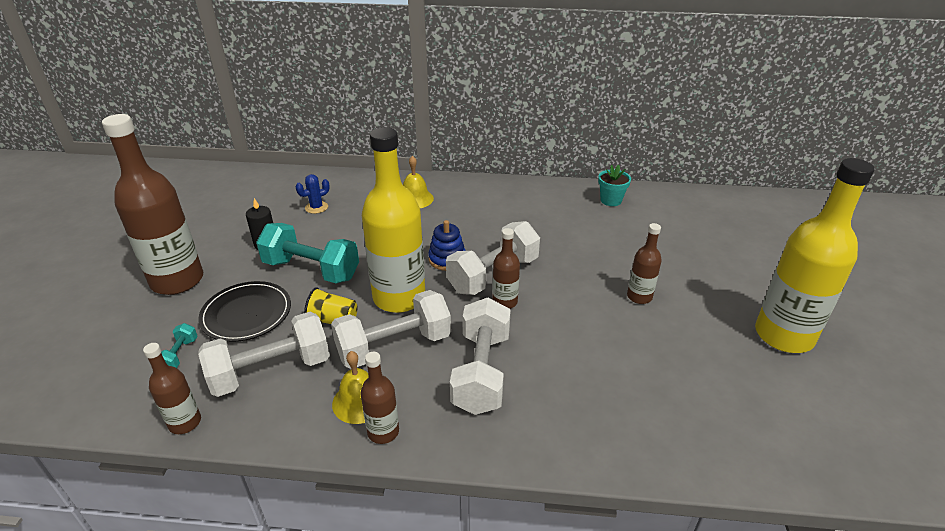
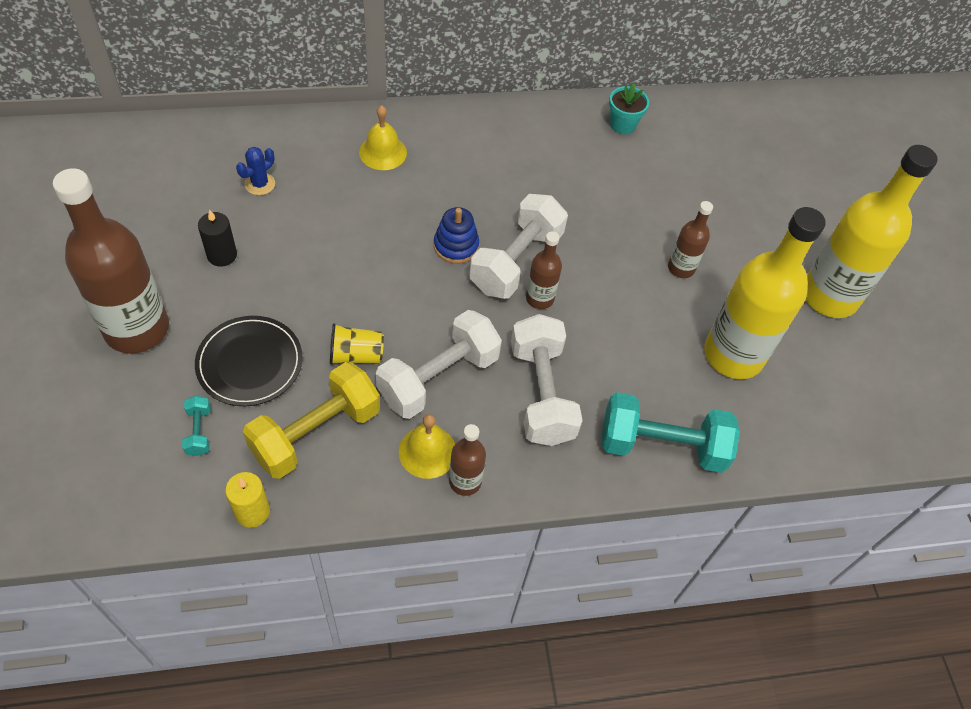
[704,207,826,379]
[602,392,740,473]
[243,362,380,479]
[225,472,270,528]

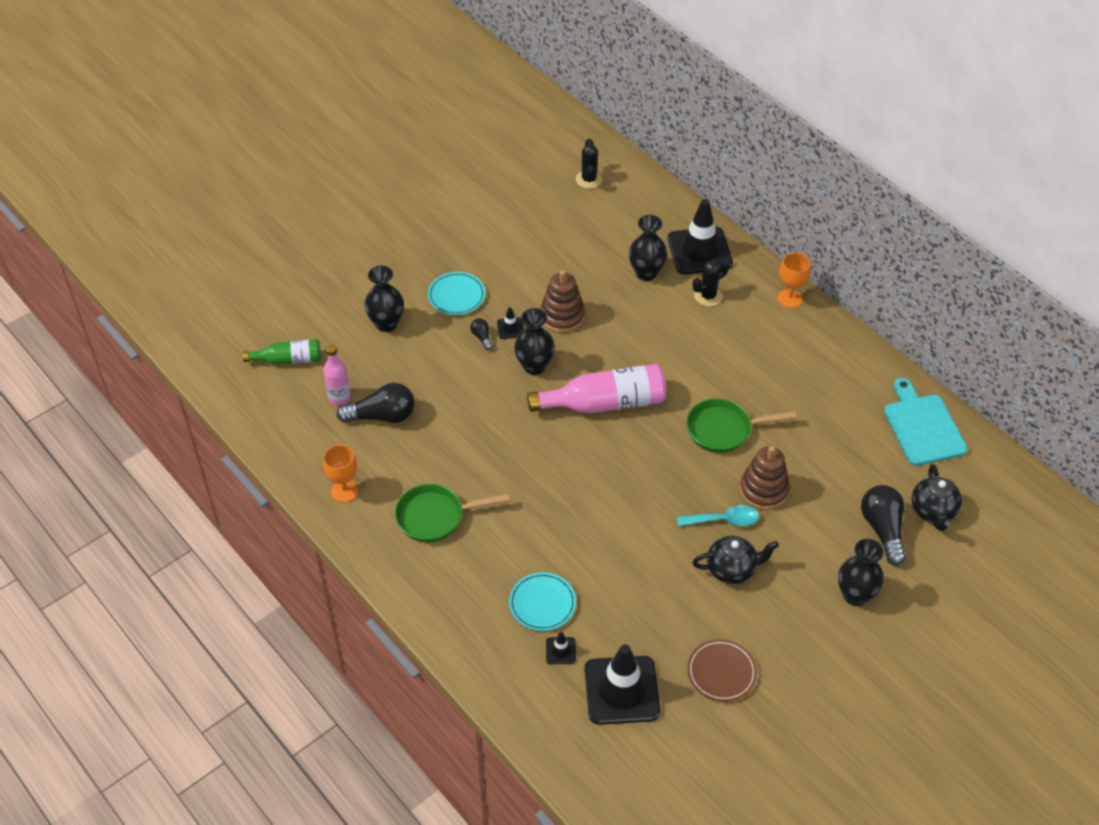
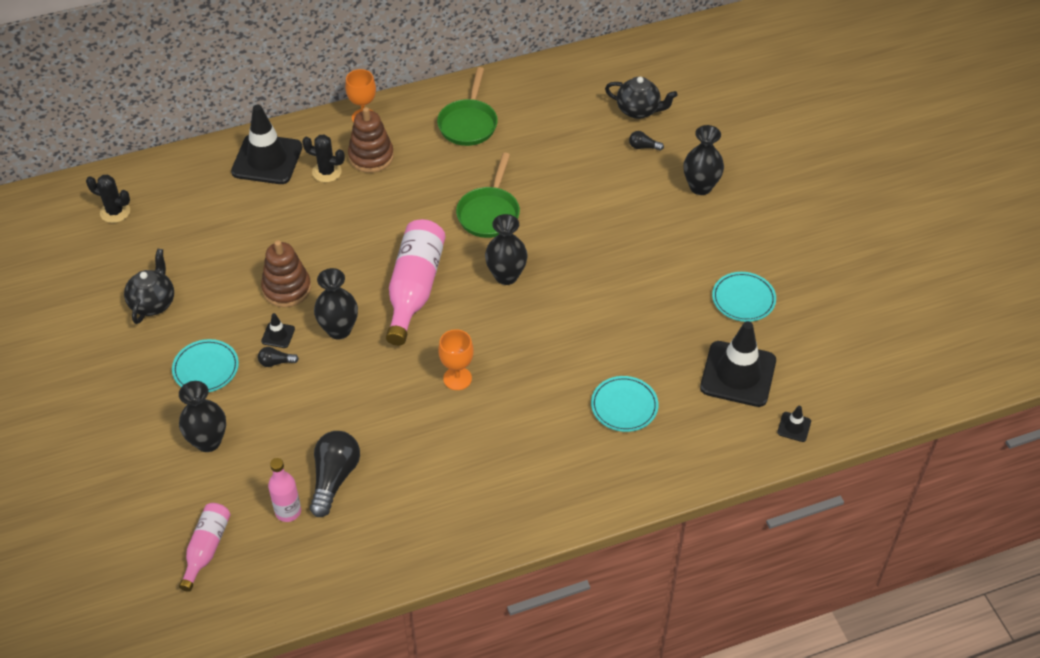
[485,214,527,285]
[302,134,345,182]
[179,503,230,592]
[884,378,968,466] (first image)
[438,329,474,390]
[348,107,394,173]
[437,67,498,146]
[629,131,664,151]
[677,505,759,526] (first image)
[124,249,174,324]
[777,406,811,442]
[712,272,776,322]

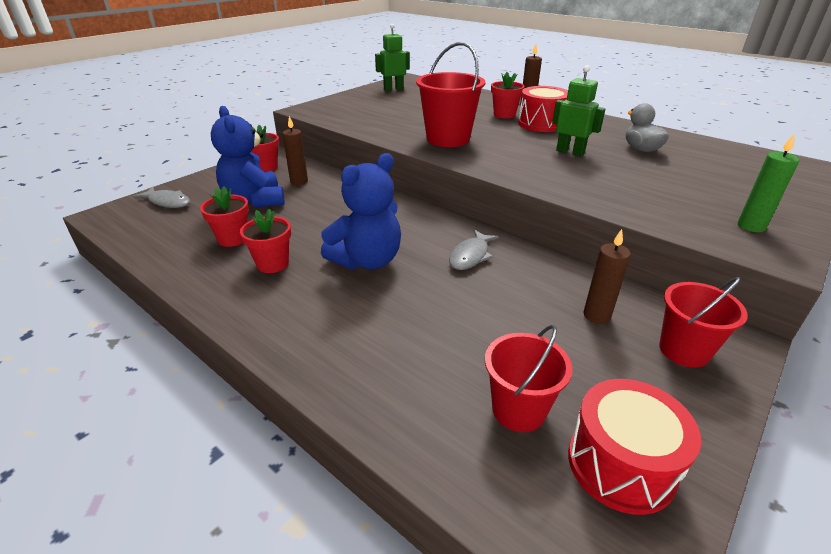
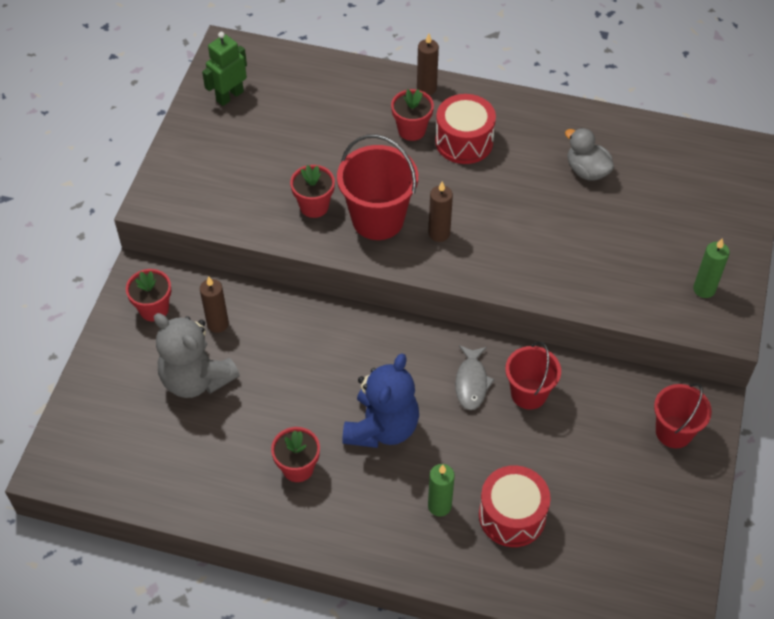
[552,65,605,157] (first image)
[154,313,240,398]
[290,165,335,218]
[133,187,190,208] (first image)
[429,181,453,242]
[505,341,561,410]
[479,465,551,547]
[428,464,455,516]

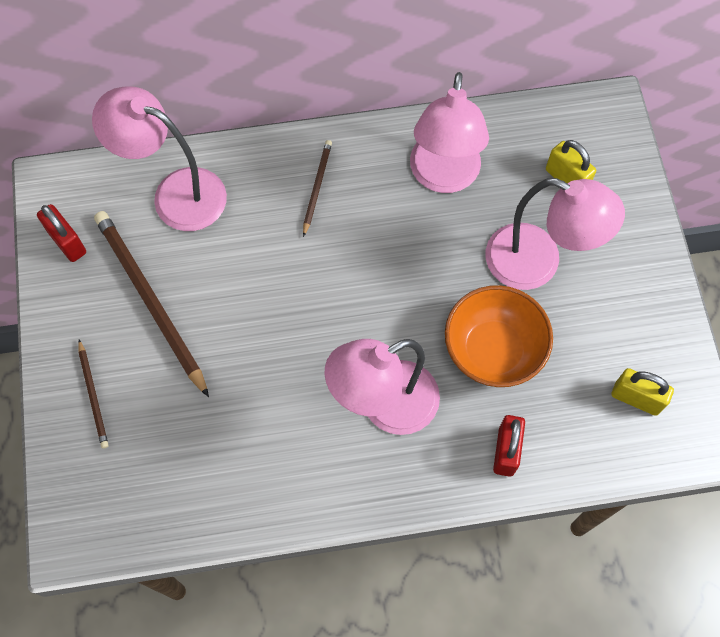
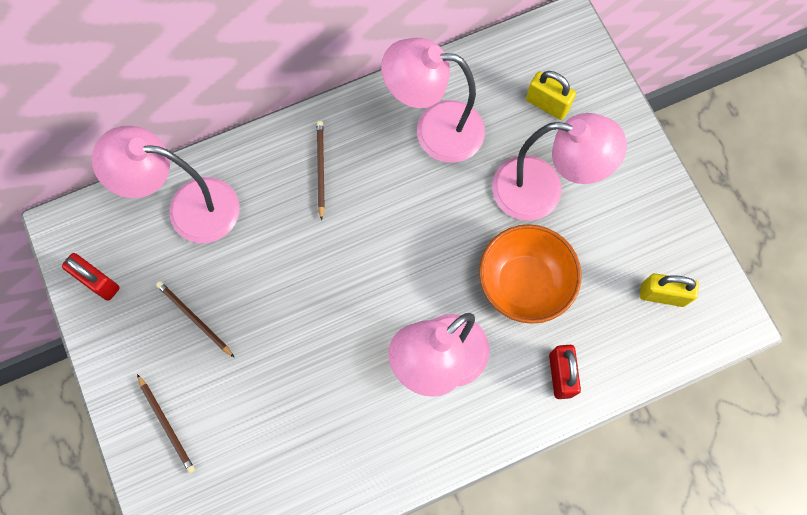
[381,38,485,163]
[156,281,235,358]

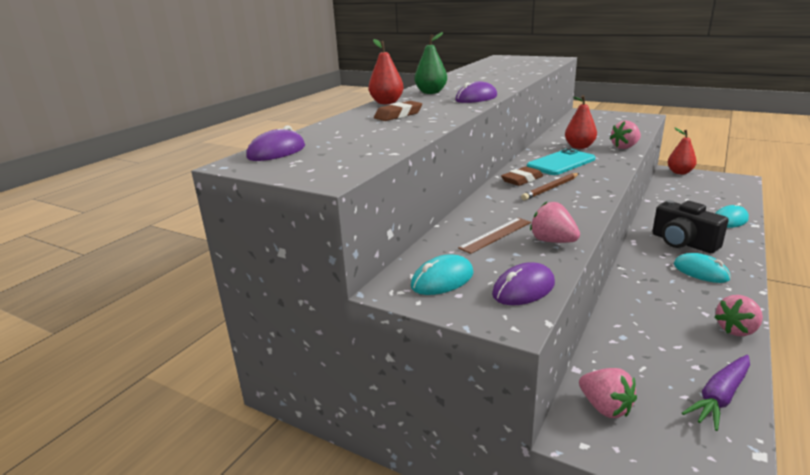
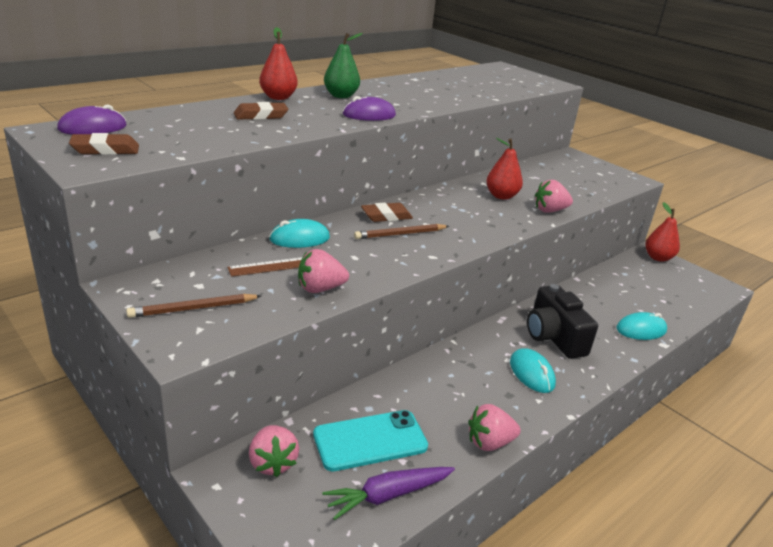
[313,410,428,472]
[298,249,349,293]
[269,219,330,248]
[492,262,555,305] (first image)
[69,133,139,155]
[126,294,261,318]

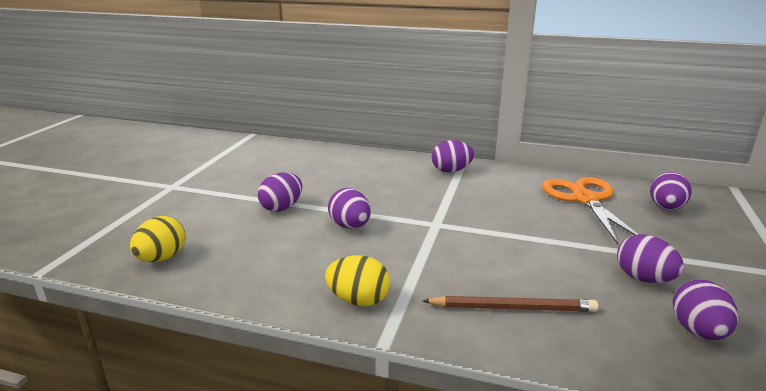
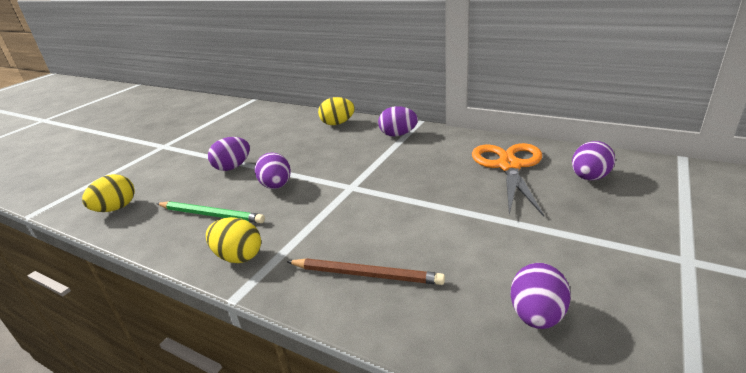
[617,234,684,283] (first image)
[318,97,355,125]
[156,201,265,223]

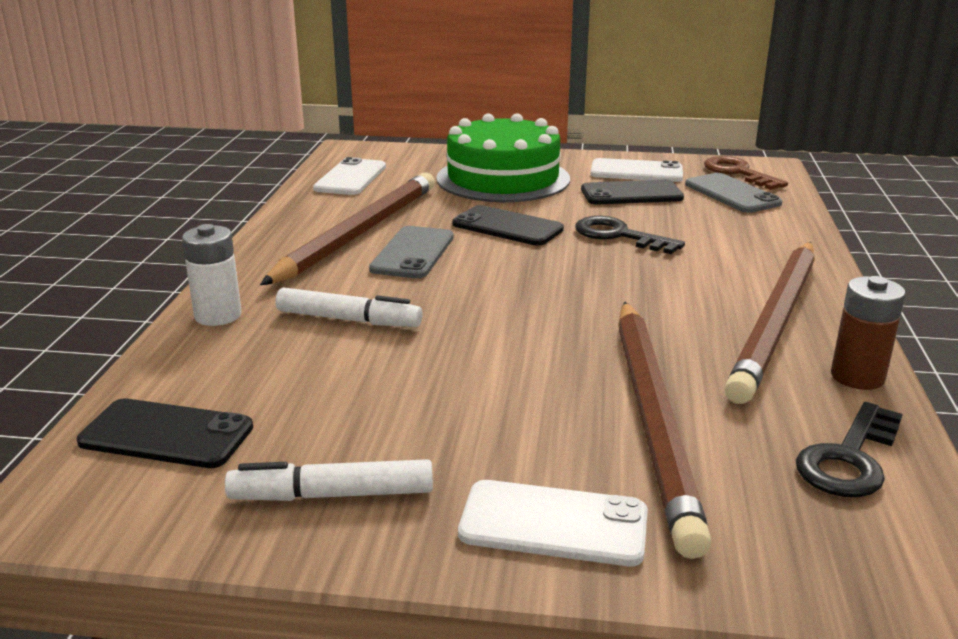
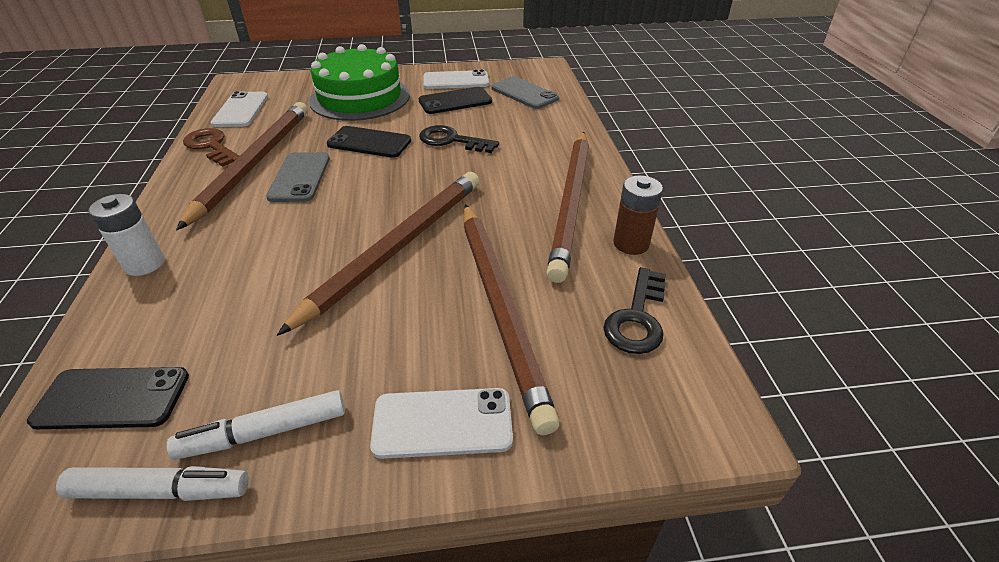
[183,128,239,167]
[56,466,249,501]
[277,172,479,336]

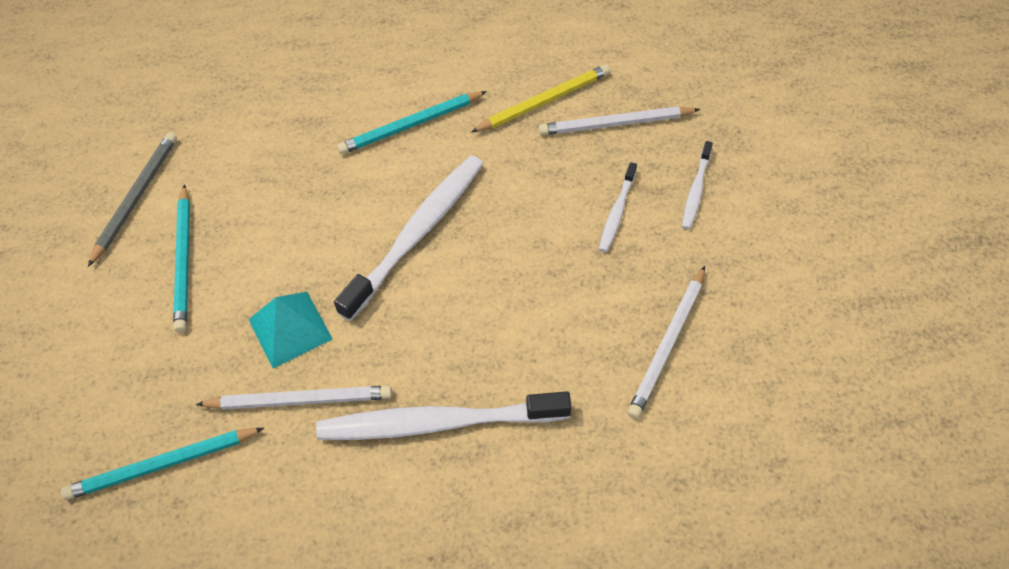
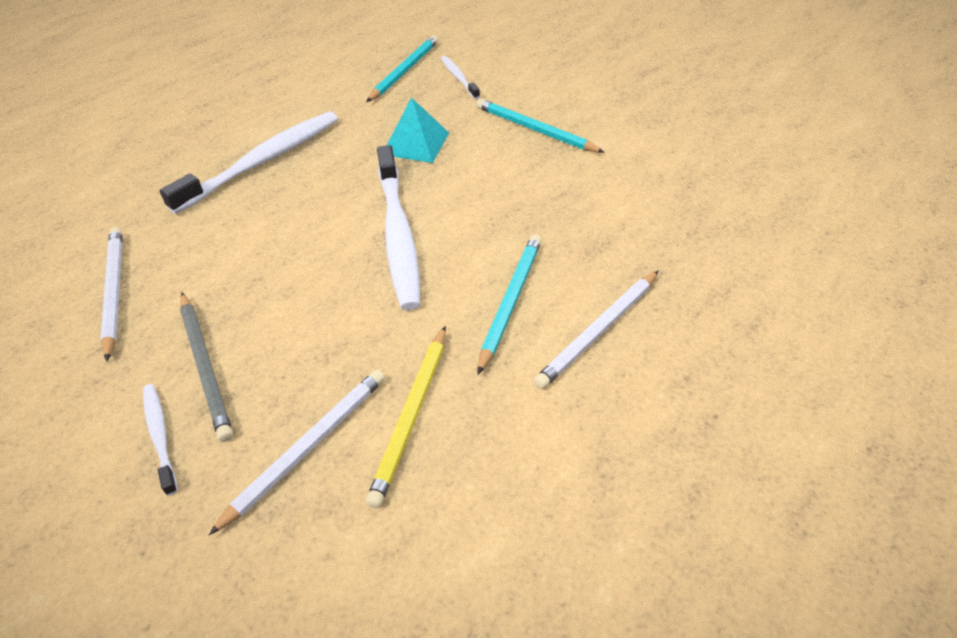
[180,293,233,442]
[441,56,480,99]
[534,271,658,389]

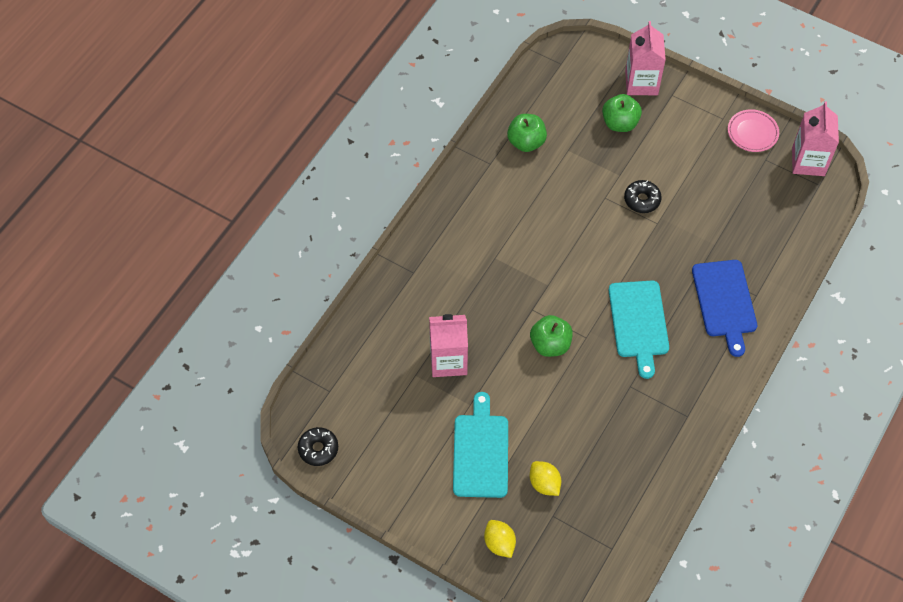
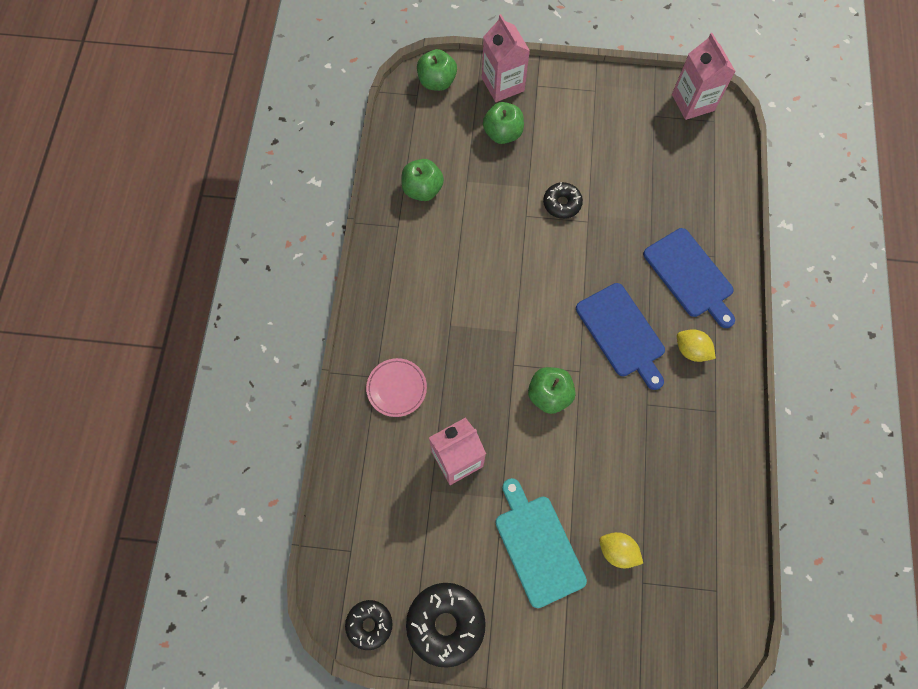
[366,358,427,417]
[576,283,665,390]
[677,329,716,362]
[417,49,457,91]
[406,583,486,668]

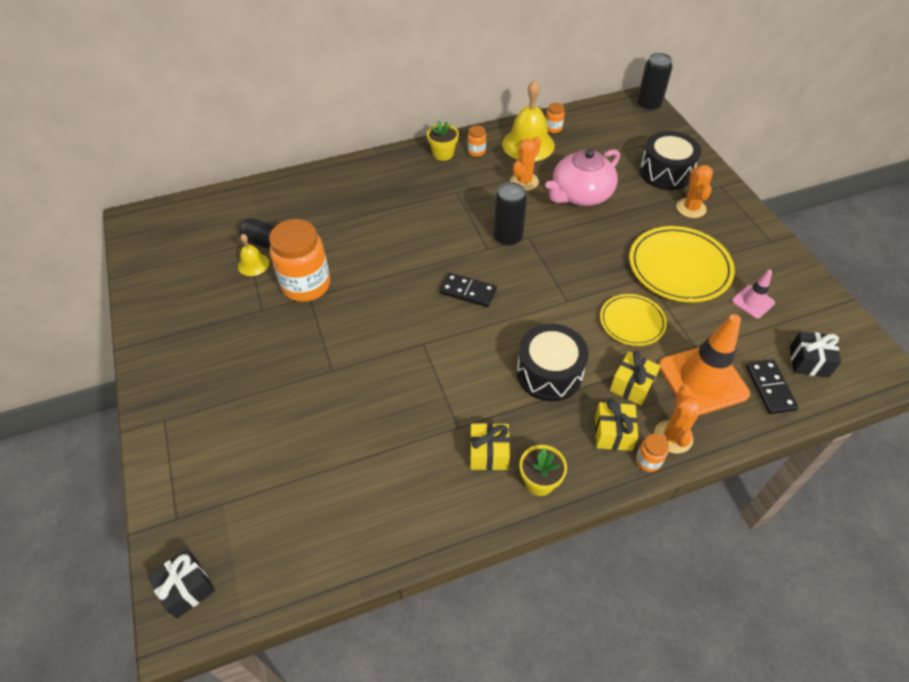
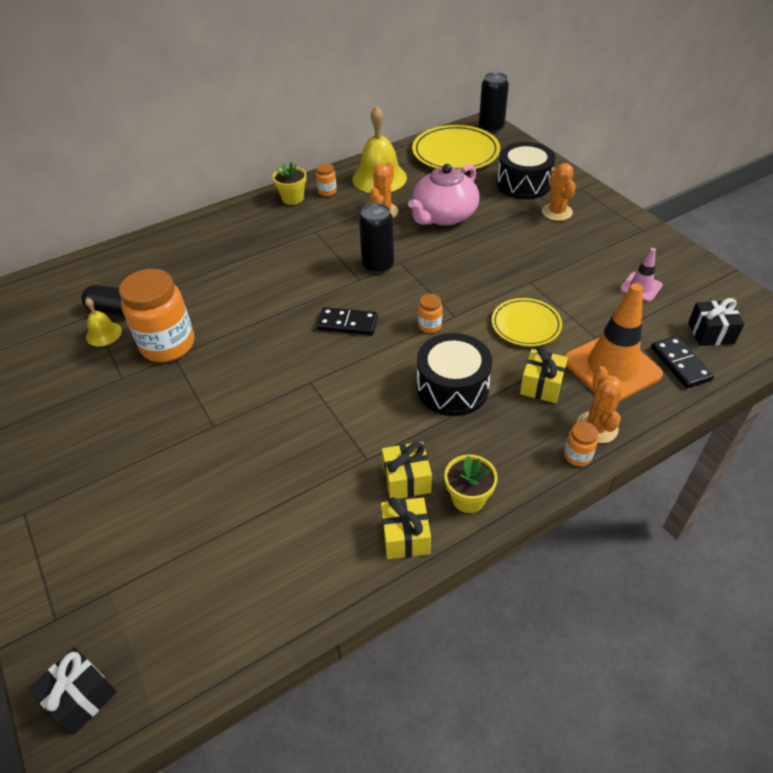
[418,294,443,333]
[412,125,500,170]
[381,497,431,559]

